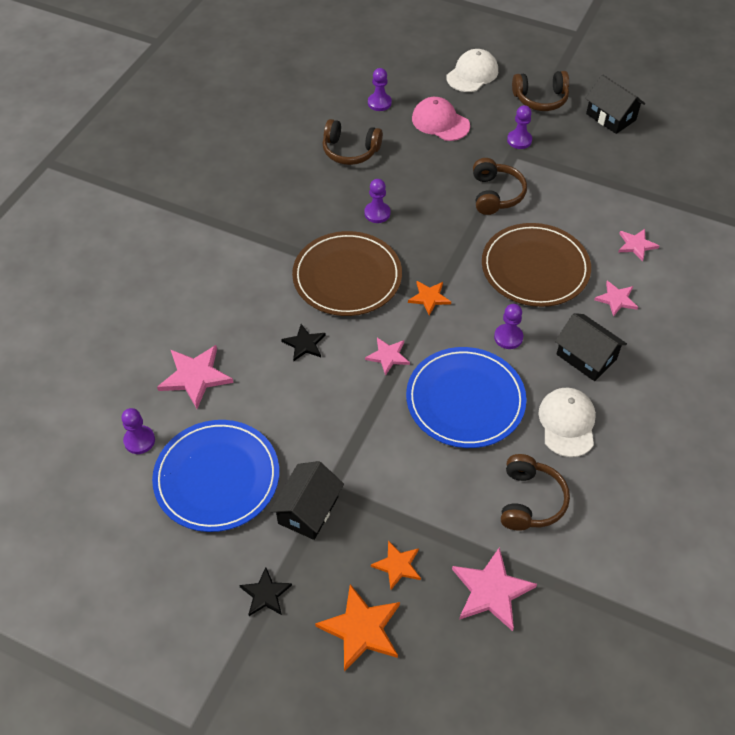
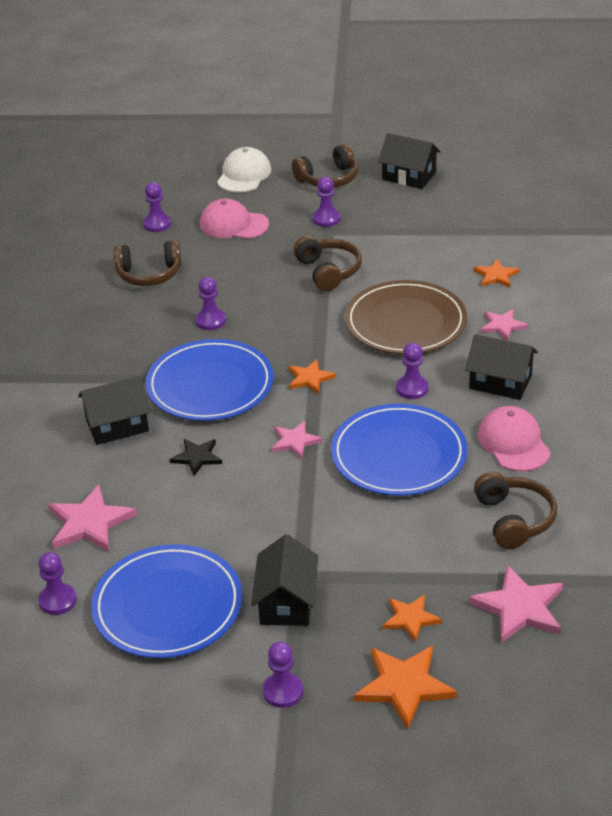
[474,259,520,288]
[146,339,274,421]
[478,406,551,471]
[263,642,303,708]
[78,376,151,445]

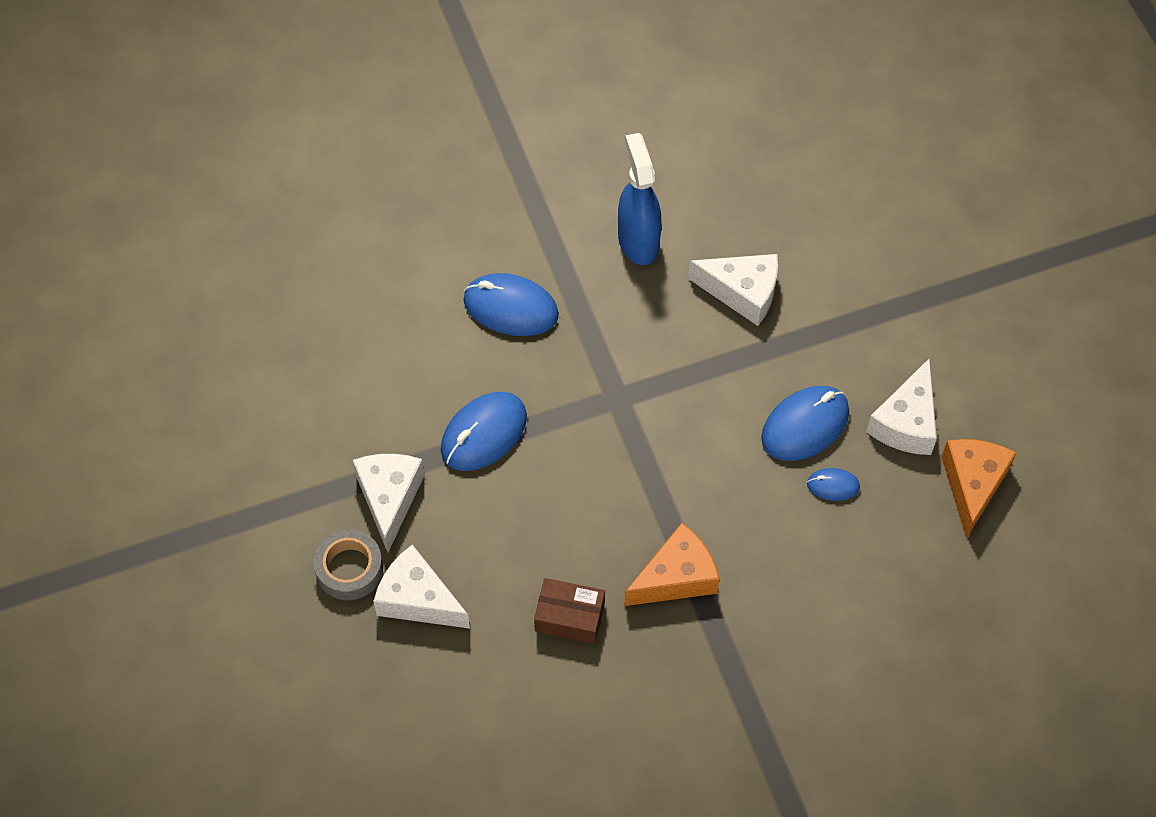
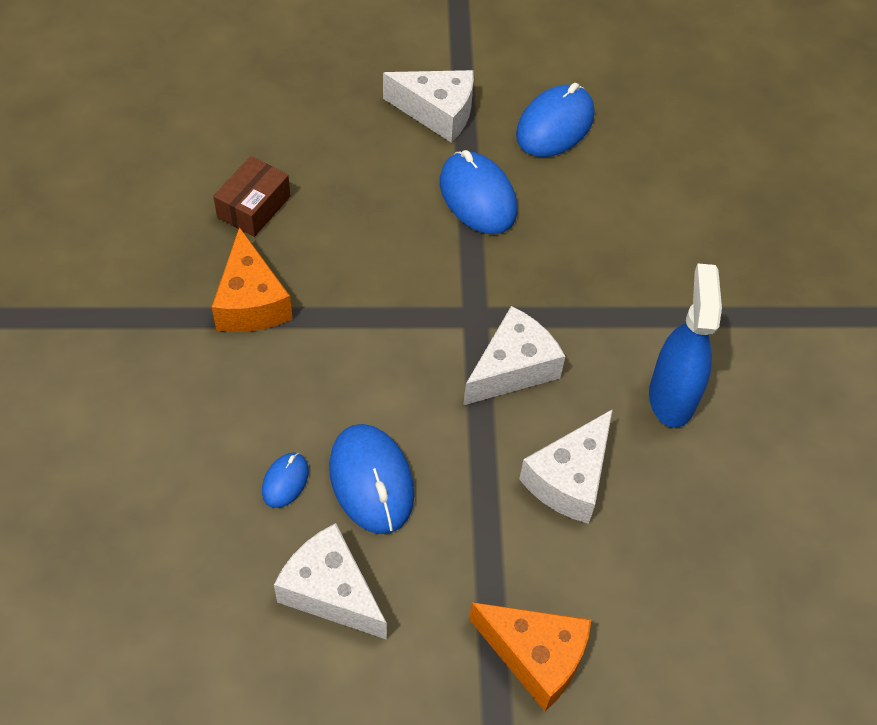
[649,263,722,428]
[516,83,595,157]
[469,602,592,711]
[313,529,383,600] (first image)
[463,306,565,405]

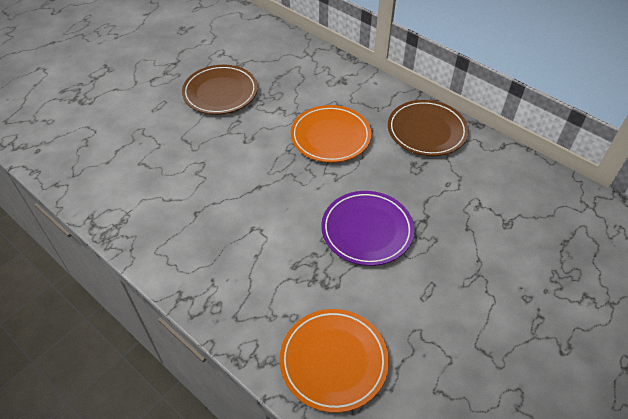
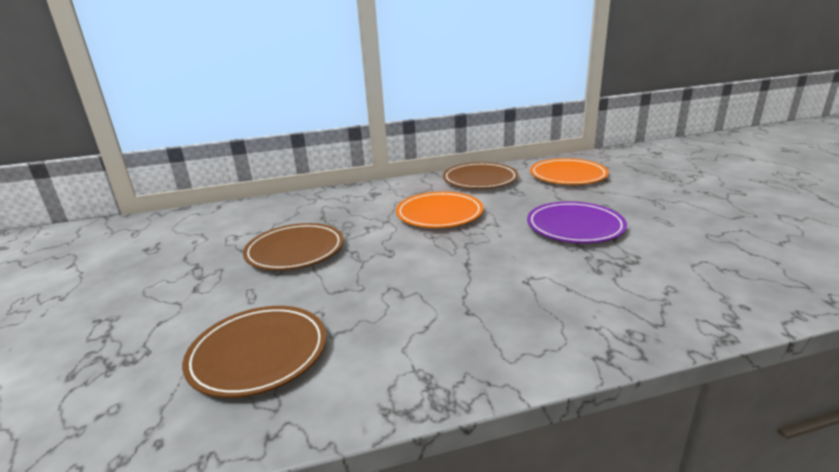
[530,158,609,185]
[182,306,327,398]

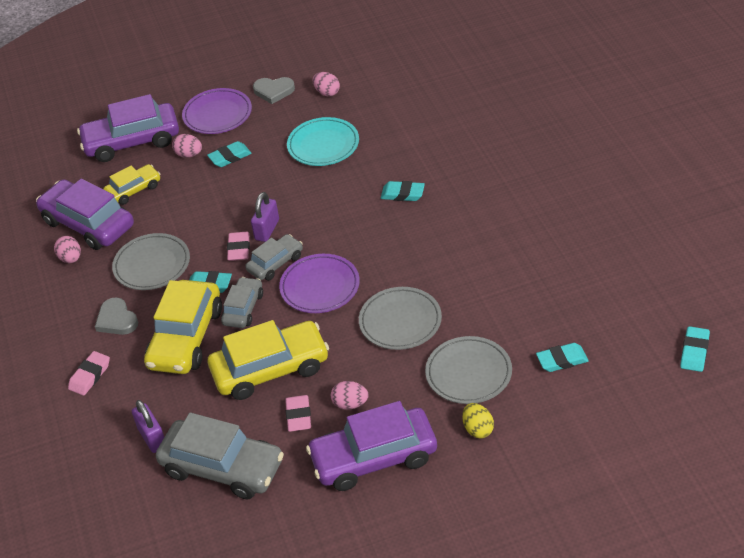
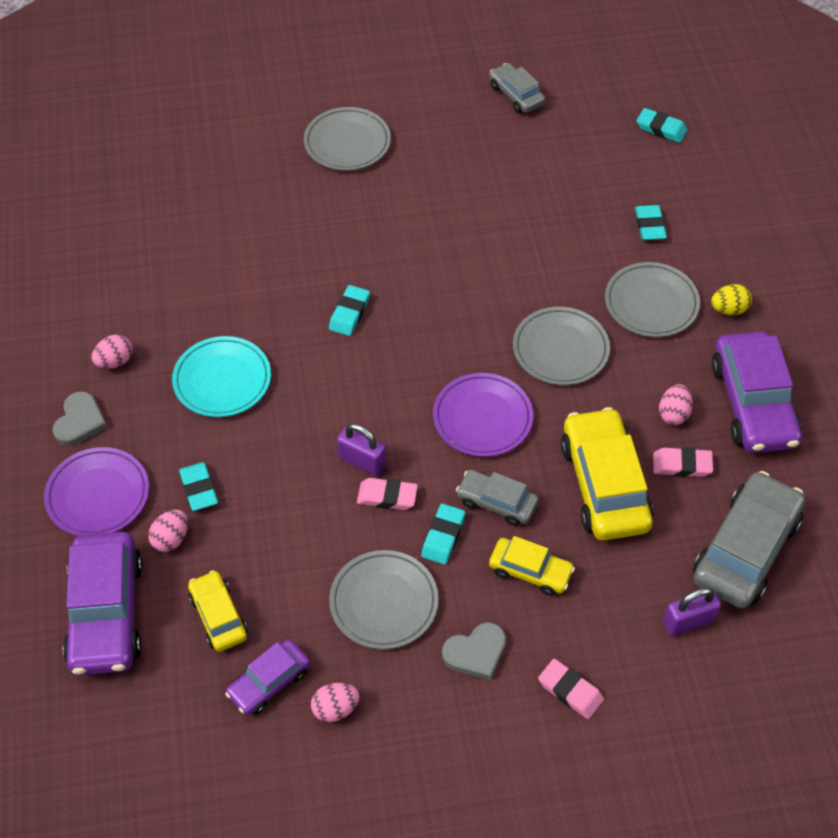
[225,639,310,715]
[489,63,545,113]
[489,536,575,596]
[304,107,391,171]

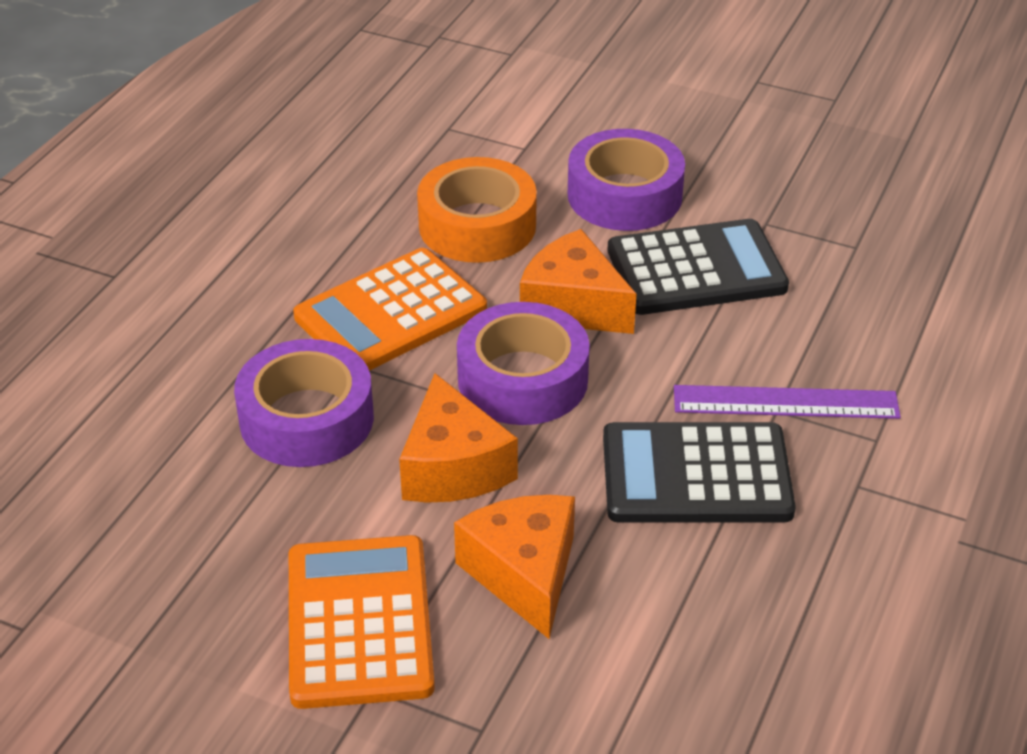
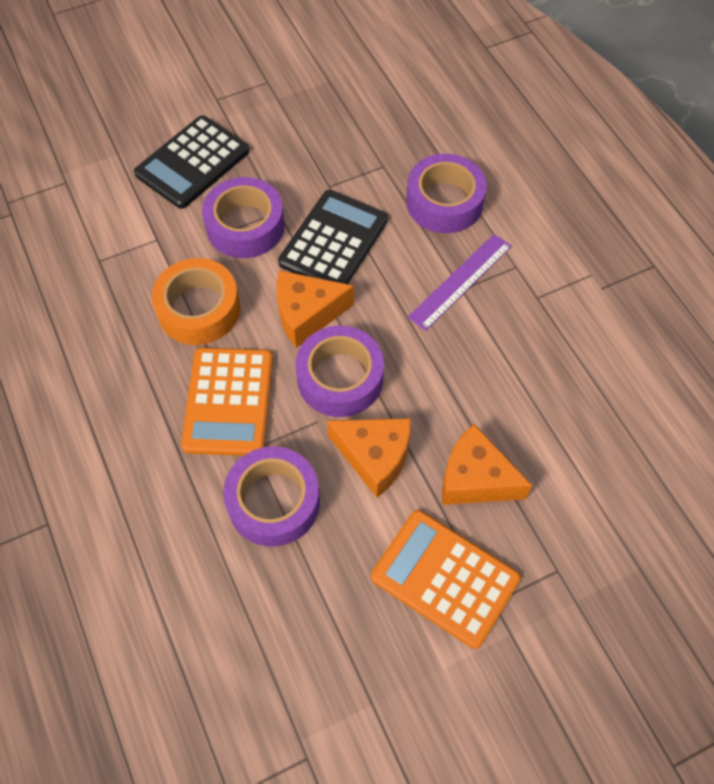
[134,116,249,209]
[406,154,487,233]

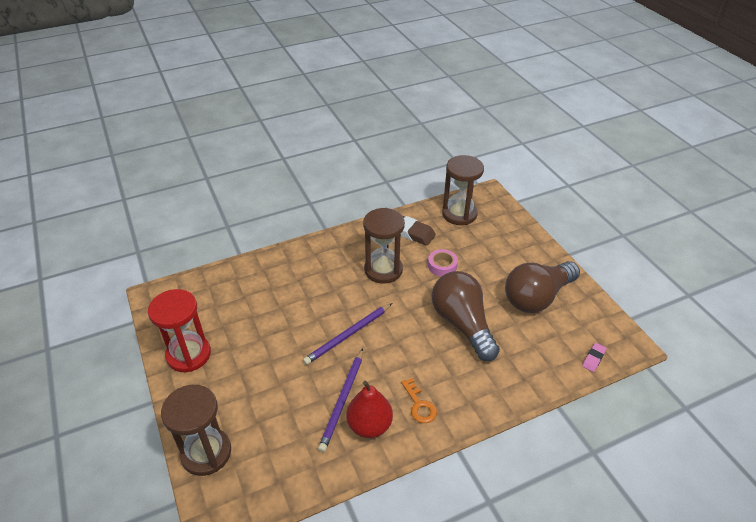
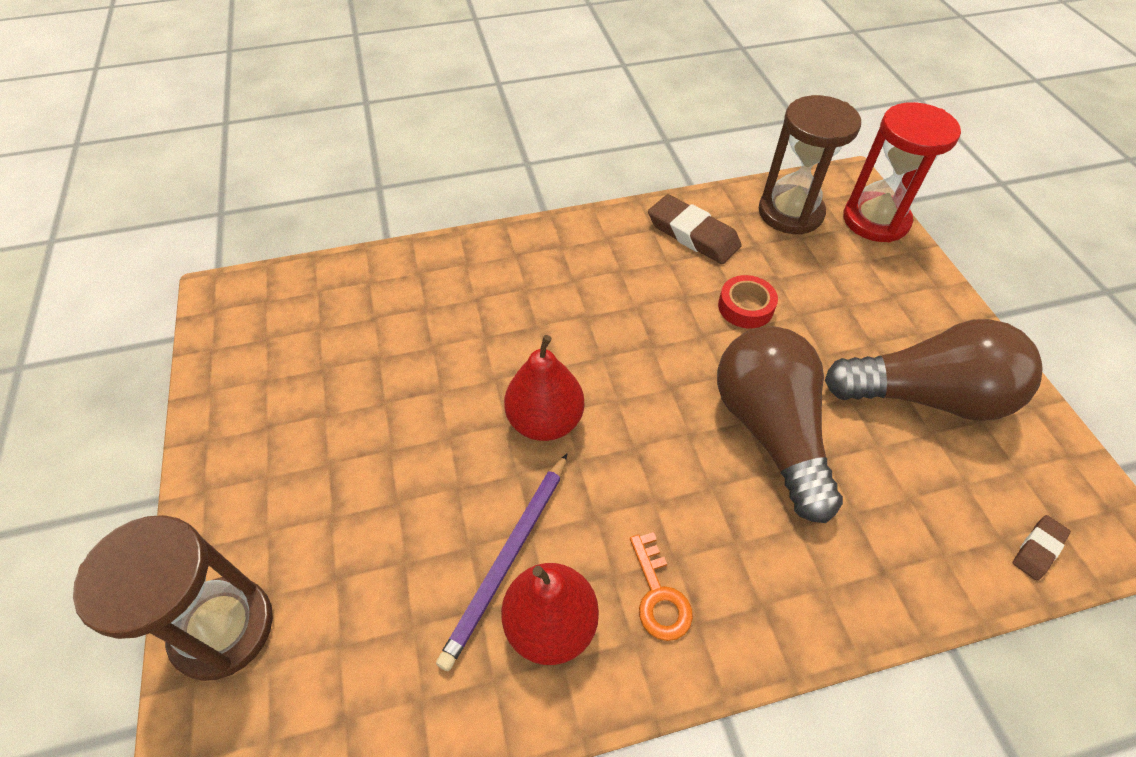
[363,208,405,284] (first image)
[718,275,778,329]
[825,319,1042,421]
[843,102,961,242]
[504,335,584,441]
[1013,515,1071,580]

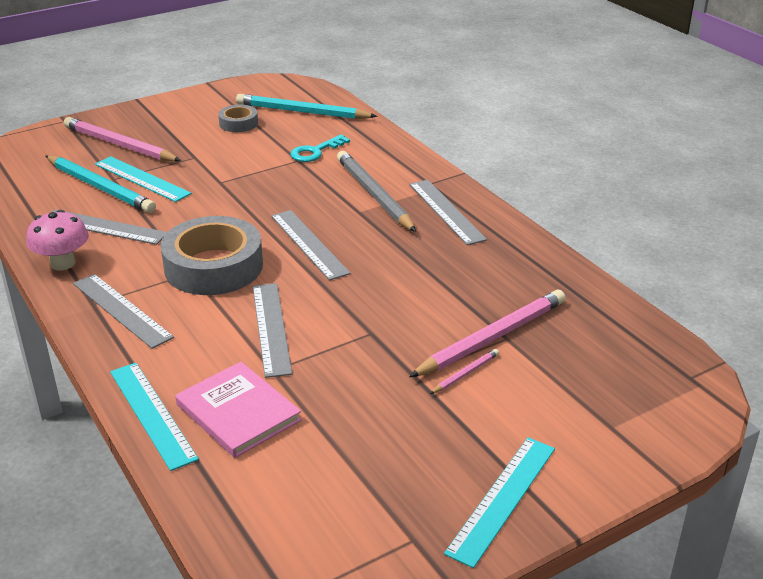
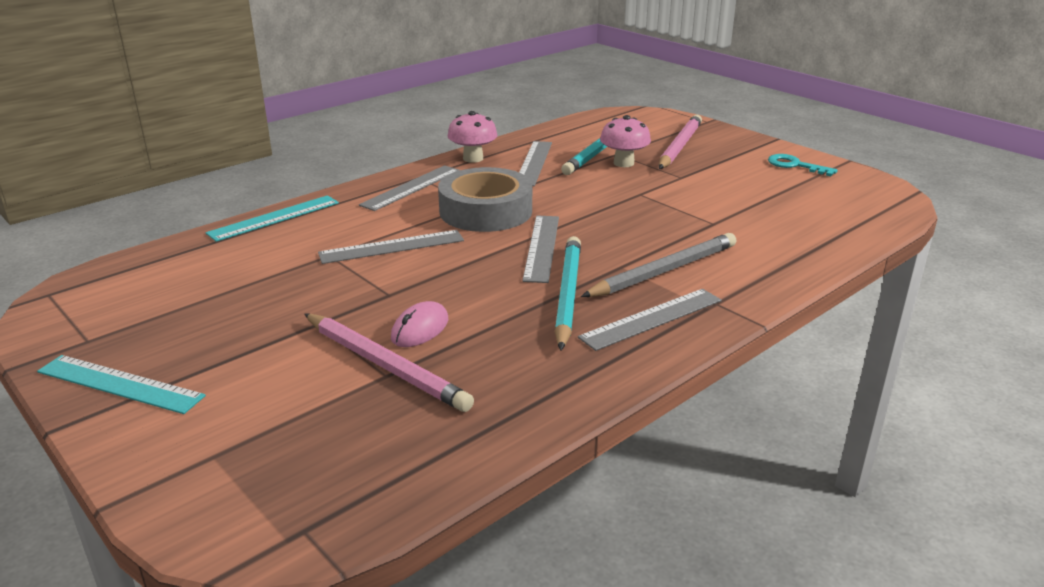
[555,236,581,350]
[218,105,258,132] (first image)
[768,154,838,176]
[600,115,651,167]
[522,216,559,283]
[430,349,499,394] (first image)
[175,362,302,458] (first image)
[391,301,448,347]

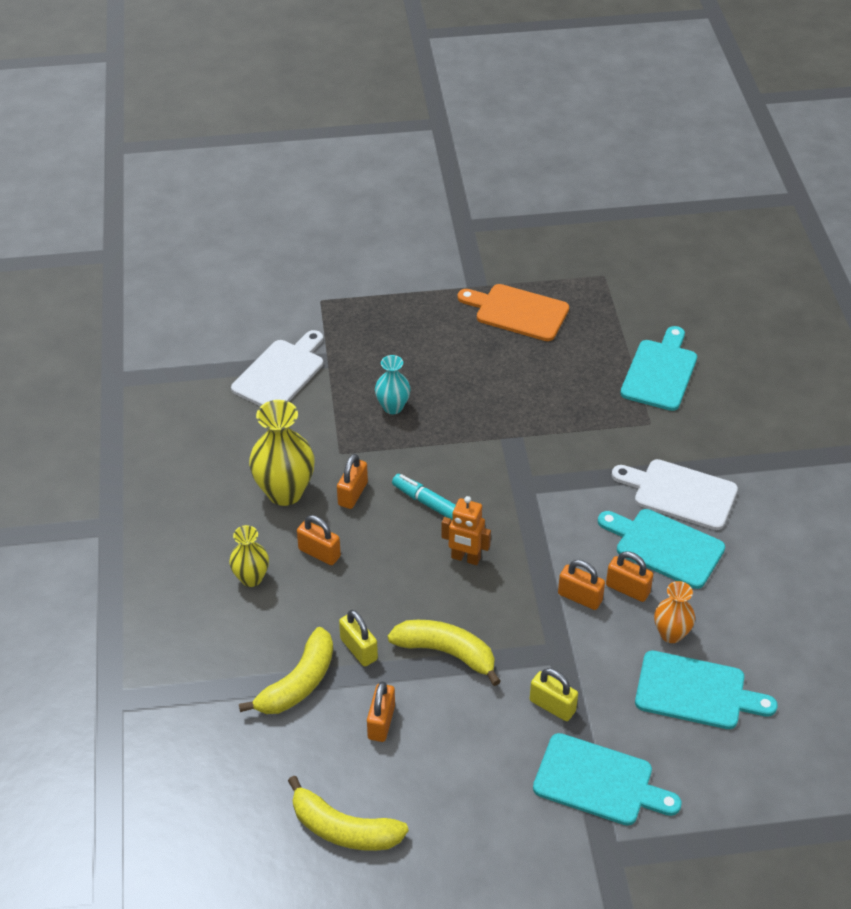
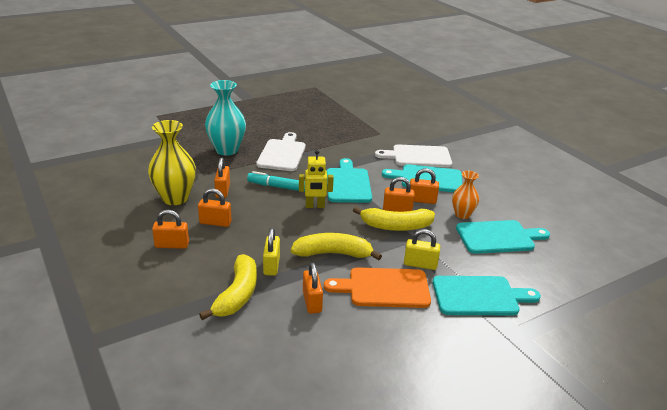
[324,267,431,308]
[327,158,372,203]
[256,132,306,171]
[205,80,246,156]
[299,150,334,208]
[152,210,189,249]
[263,228,280,276]
[353,207,435,231]

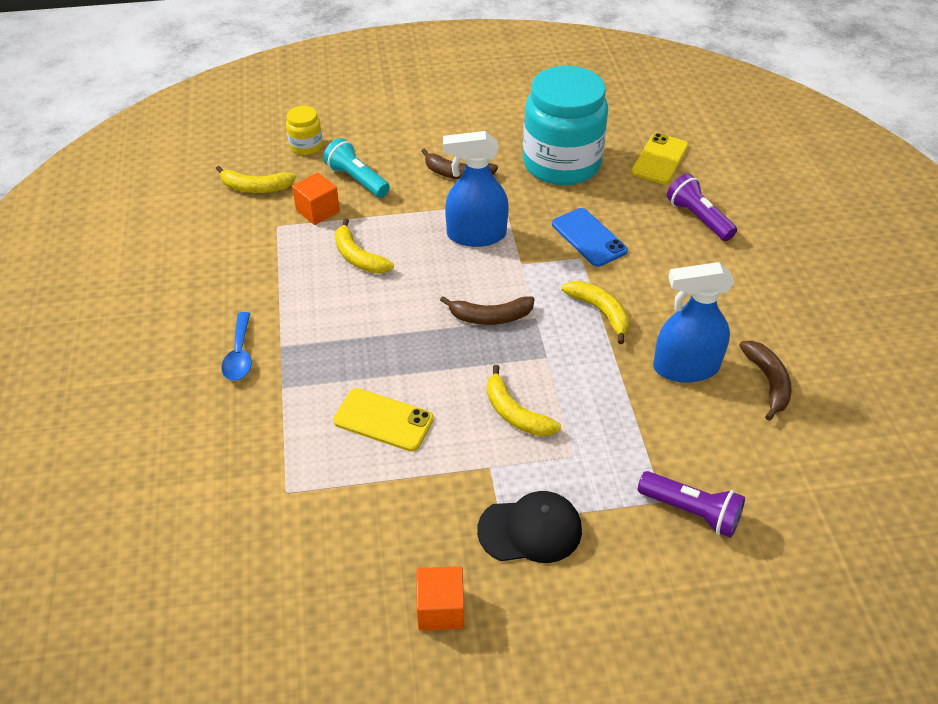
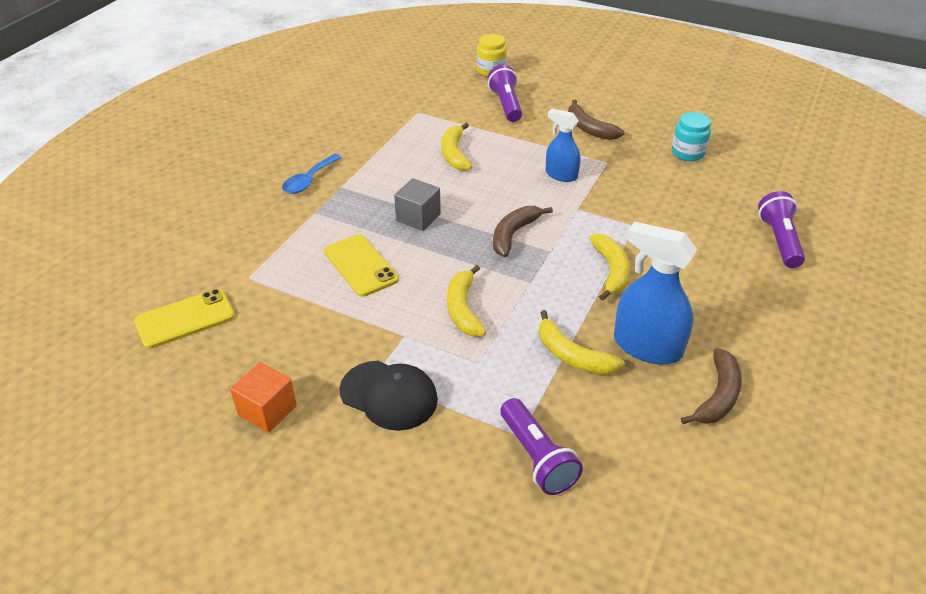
[672,112,711,161]
[546,109,580,182]
[134,289,235,349]
[488,65,522,122]
[539,310,625,375]
[292,173,340,225] (first image)
[552,208,628,267] (first image)
[493,206,553,257]
[394,178,441,231]

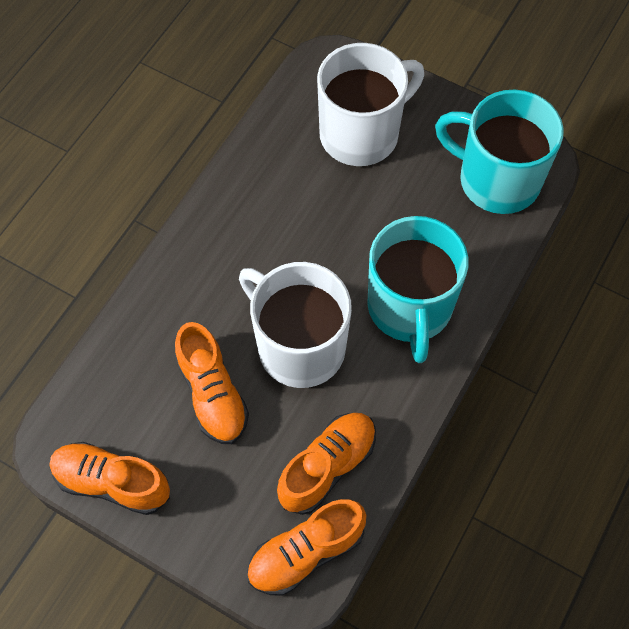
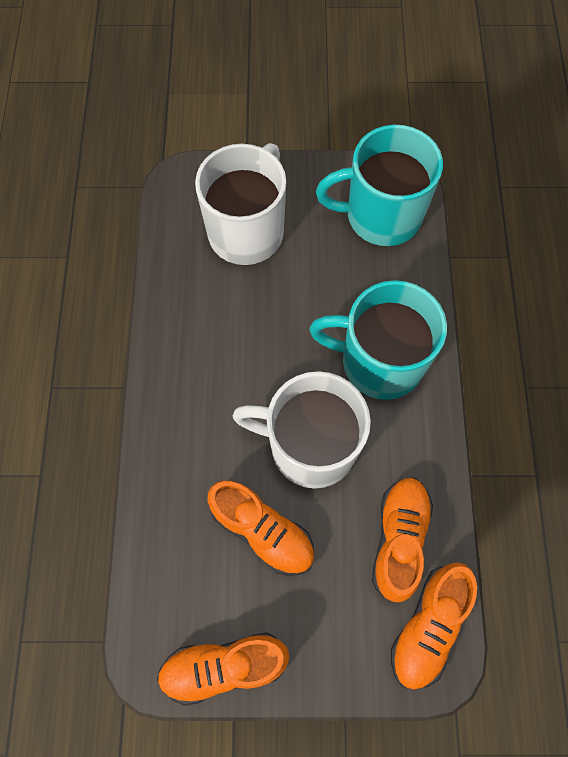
[309,280,447,400]

